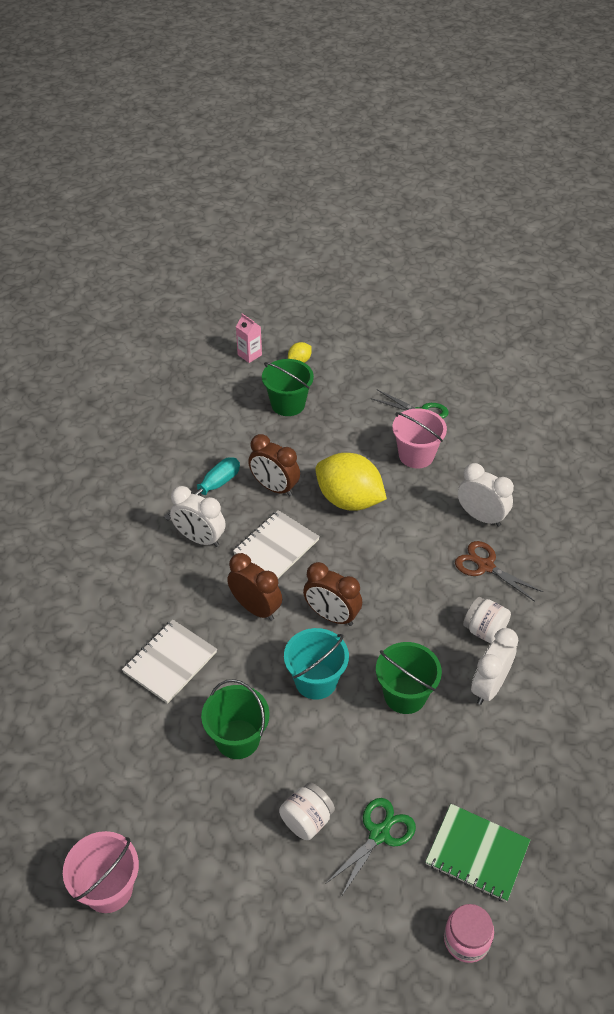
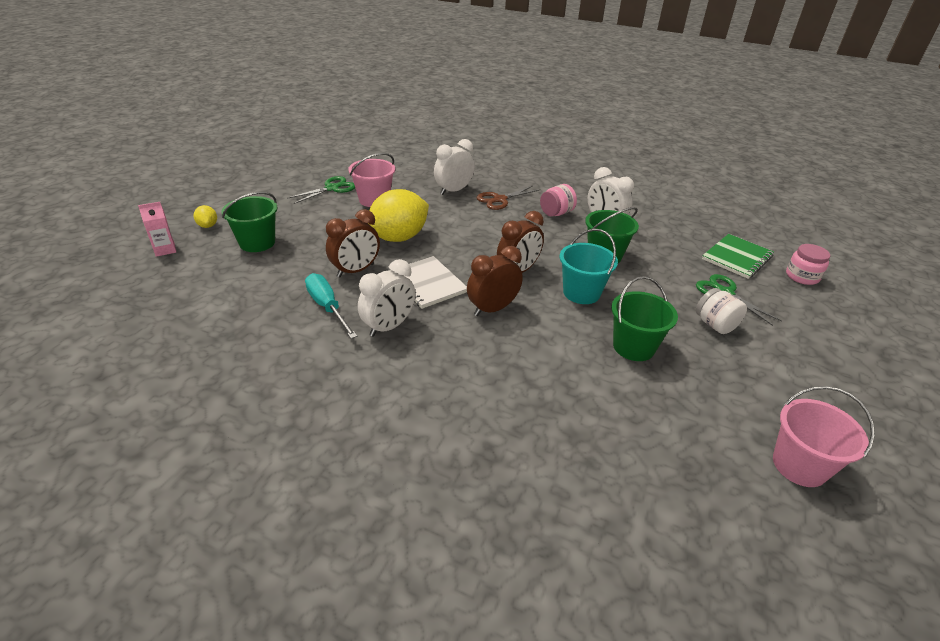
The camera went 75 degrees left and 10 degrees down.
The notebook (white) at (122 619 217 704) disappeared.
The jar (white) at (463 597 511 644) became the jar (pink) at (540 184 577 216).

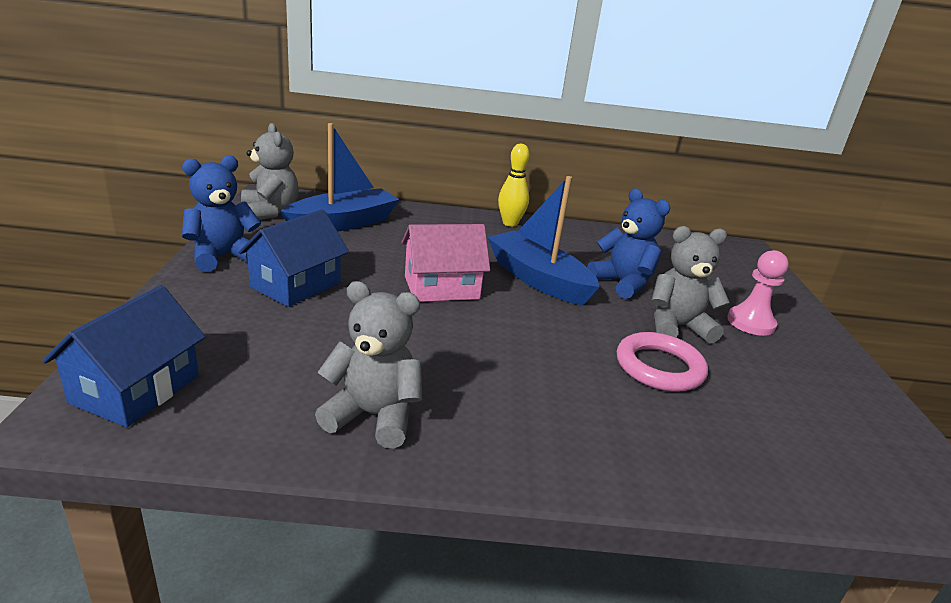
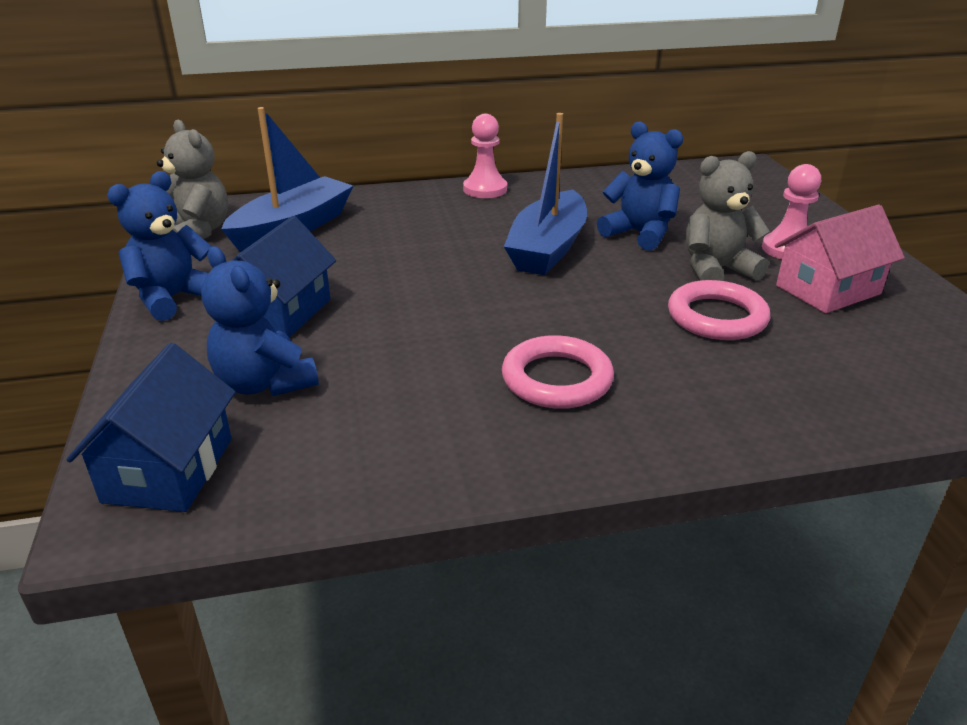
The camera went 10 degrees left and 5 degrees up.
The teddy bear (grey) at (315 281 422 448) disappeared.
The house (pink) moved from (401 224 490 302) to (775 205 905 313).
The boat (blue) at (487 176 600 305) turned 105 degrees counterclockwise.
The bowling pin (yellow) at (498 144 530 227) was replaced by the pawn (pink) at (463 114 507 198).
The teddy bear (blue) at (201 246 319 396) appeared.
The ring (pink) at (502 335 614 409) appeared.

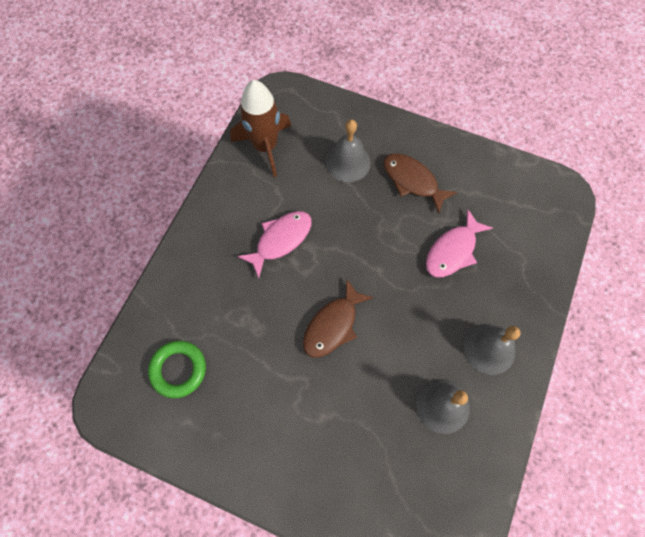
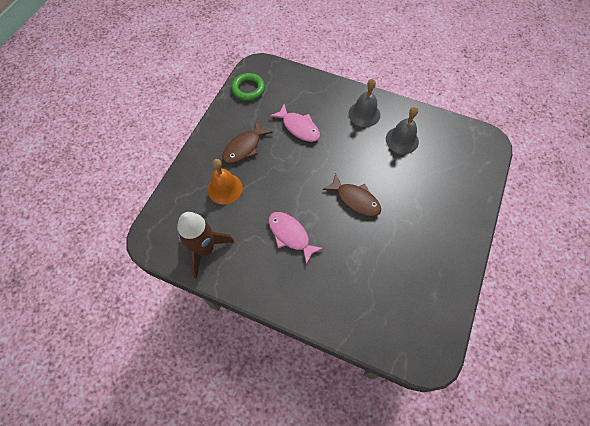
The camera went 90 degrees left and 5 degrees down.
The ring (green) moved from (148 341 206 398) to (231 73 265 101).
The bell (grey) at (326 120 371 182) became the bell (orange) at (208 159 243 204).

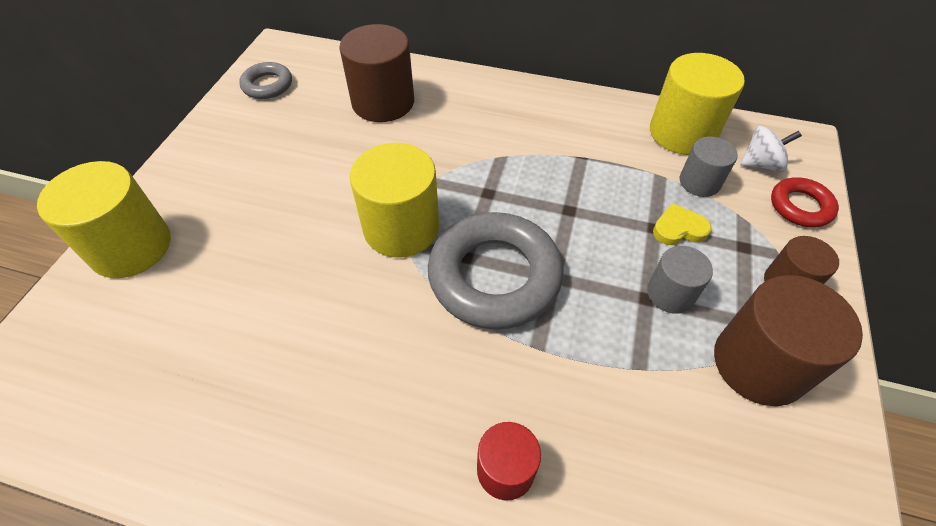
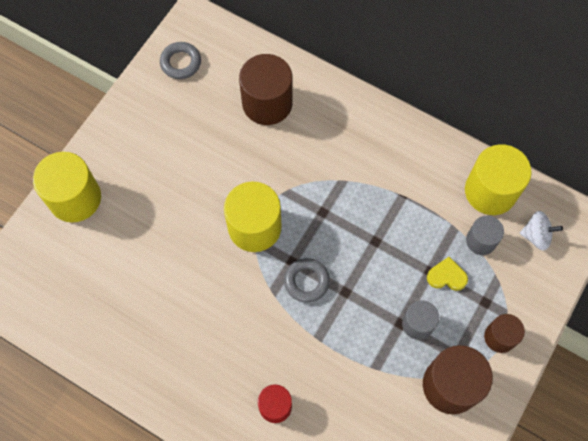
The camera went 15 degrees right and 15 degrees up.
The ring (grey) at (428 212 563 330) changed to 0.51 times the size.
The ring (red) at (771 178 839 228) disappeared.

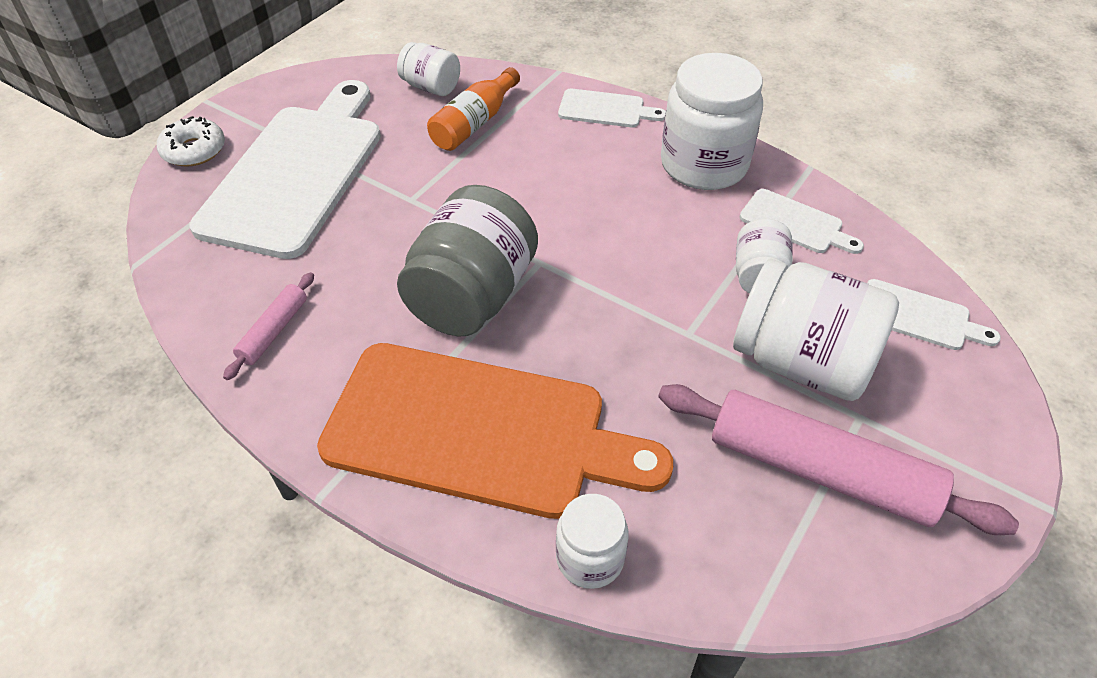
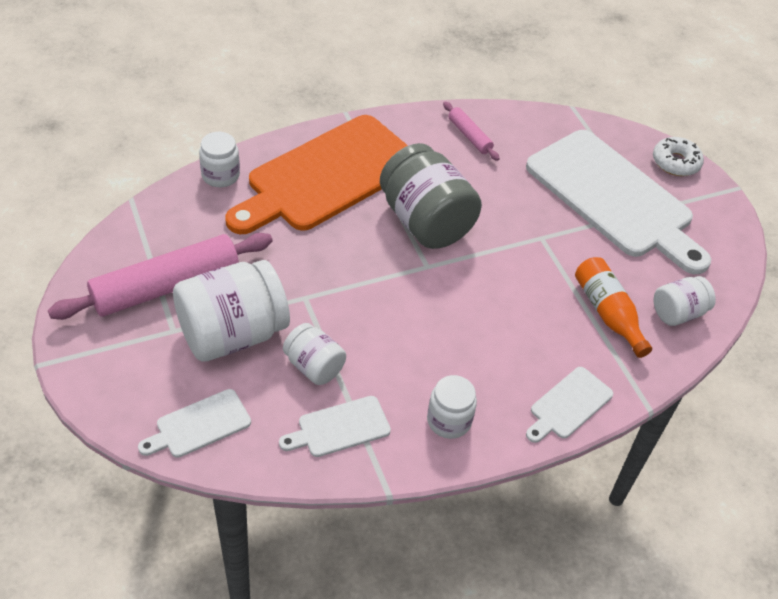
The camera went 120 degrees right and 0 degrees up.
The jar (white) at (661 53 763 190) changed to 0.53 times the size.

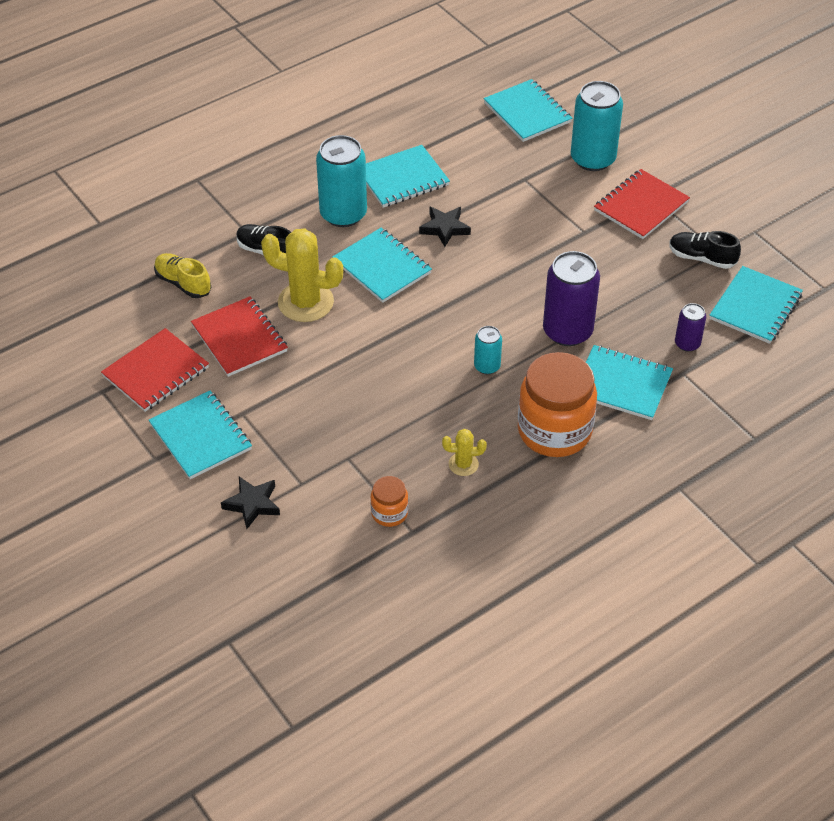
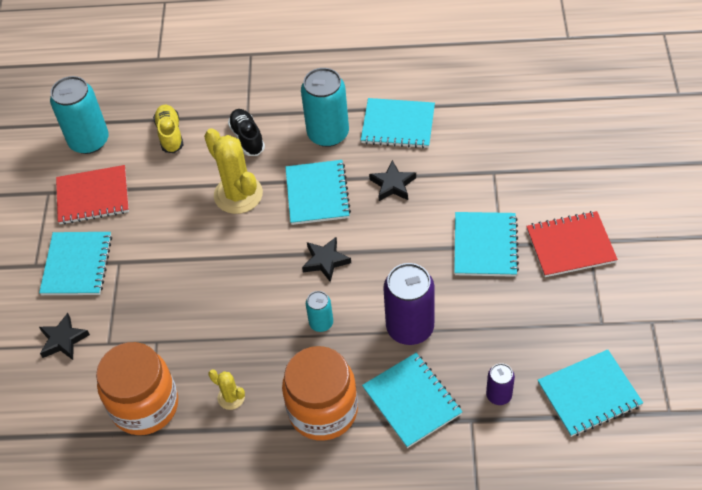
The camera went 40 degrees right and 5 degrees up.
The notebook (red) at (191 296 288 377) disappeared.
The jar (orange) at (370 476 408 527) changed to 2.11 times the size.
The notebook (turquoise) moved from (484 79 572 142) to (454 212 519 277).
The can (turquoise) moved from (571 81 623 171) to (50 76 109 154).
The shoe (black) at (669 231 741 269) disappeared.
The star (black) at (302 237 351 282) appeared.

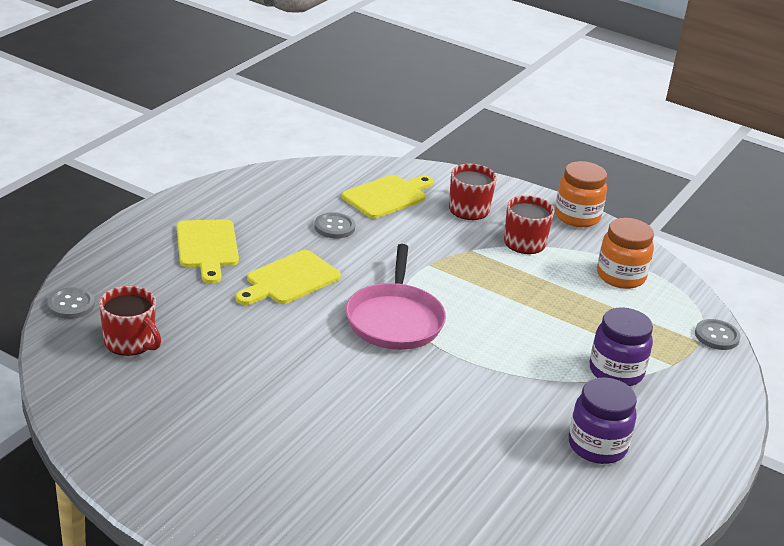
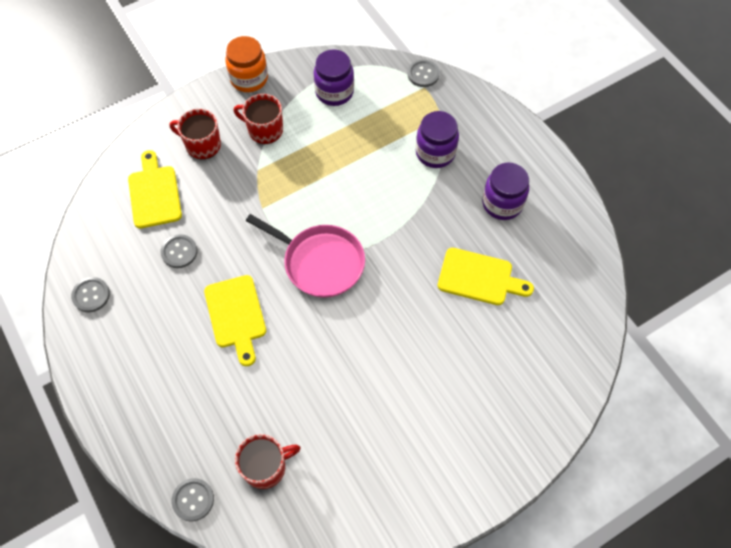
The camera went 60 degrees left and 30 degrees up.
The cutting board (yellow) moved from (177 219 239 284) to (438 248 534 305).
The jar (orange) at (597 218 654 289) became the jar (purple) at (314 50 354 106).
The button (grey) at (71 277 110 312) appeared.

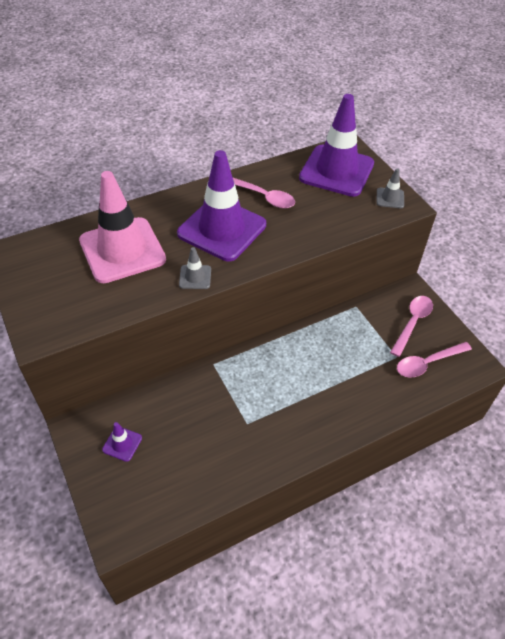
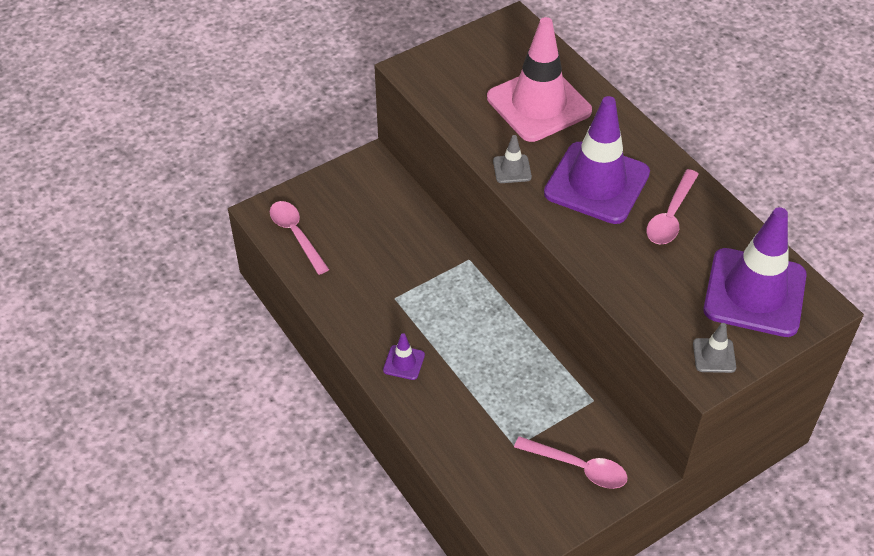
The camera went 85 degrees right and 0 degrees up.
The traffic cone (purple) moved from (102 422 142 462) to (383 333 425 380).
The spoon (pink) moved from (397 342 472 378) to (270 201 329 275).

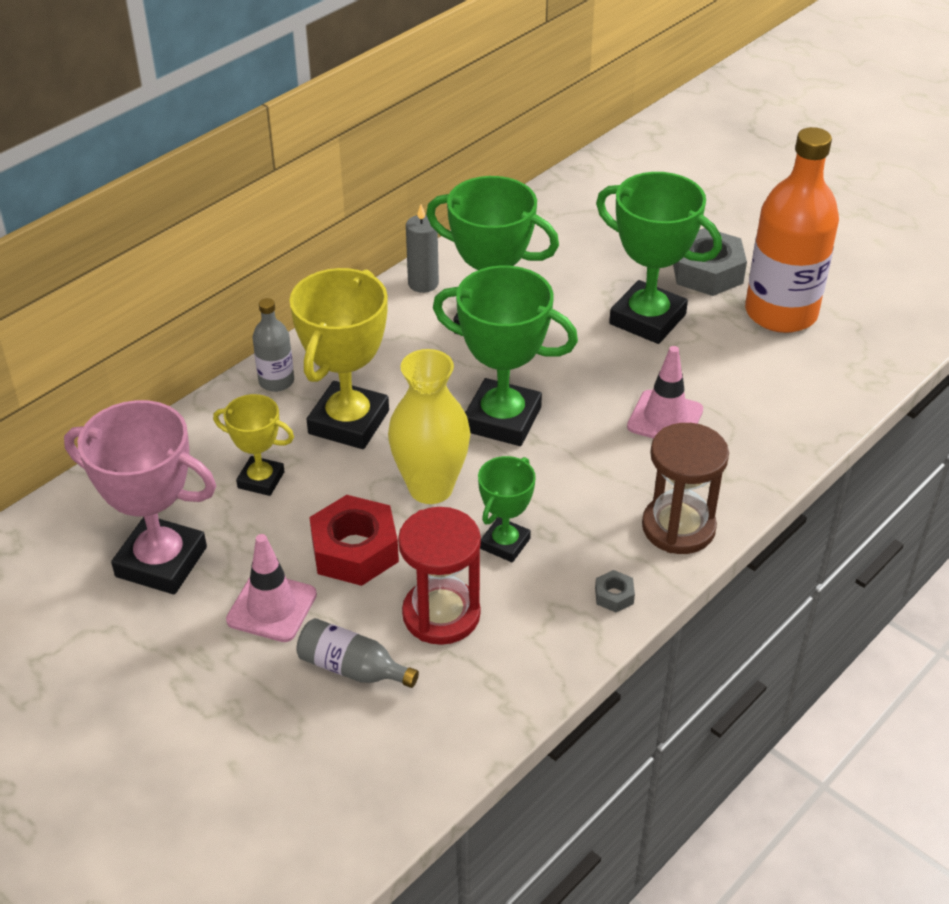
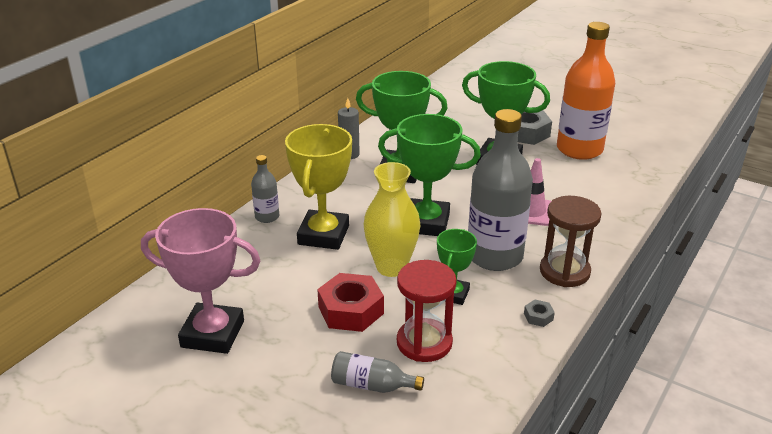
The camera went 10 degrees left and 10 degrees down.
The trophy (yellow) at (213 394 294 496) disappeared.
The traffic cone (pink) at (226 534 317 642) disappeared.
The bottle (grey) at (468 109 533 271) appeared.

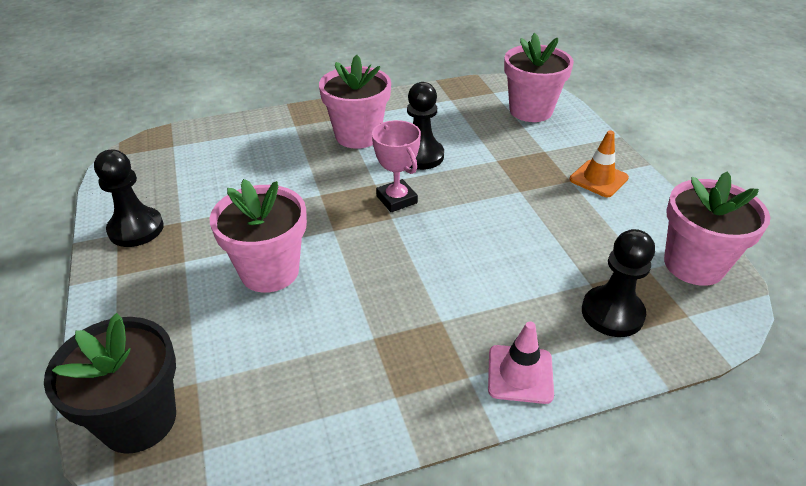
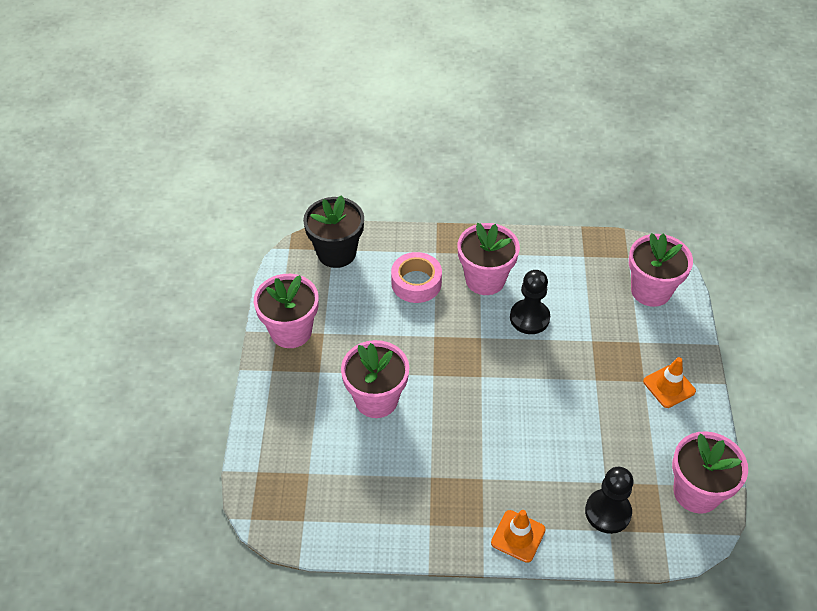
The camera went 20 degrees right and 10 degrees up.
The flower pot (black) moved from (44 313 176 454) to (303 195 364 268).
The pawn (black) at (94 150 164 247) was replaced by the flower pot (pink) at (254 274 319 348).
The trophy (pink) at (372 120 421 212) disappeared.
The traffic cone (pink) at (488 321 554 404) became the traffic cone (orange) at (491 510 546 563).
The tape (pink) at (391 252 442 303) appeared.

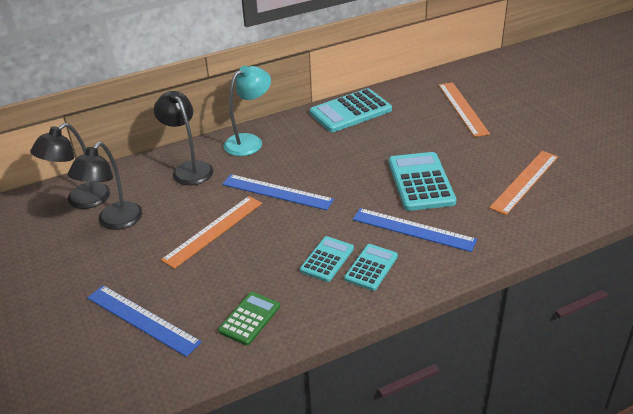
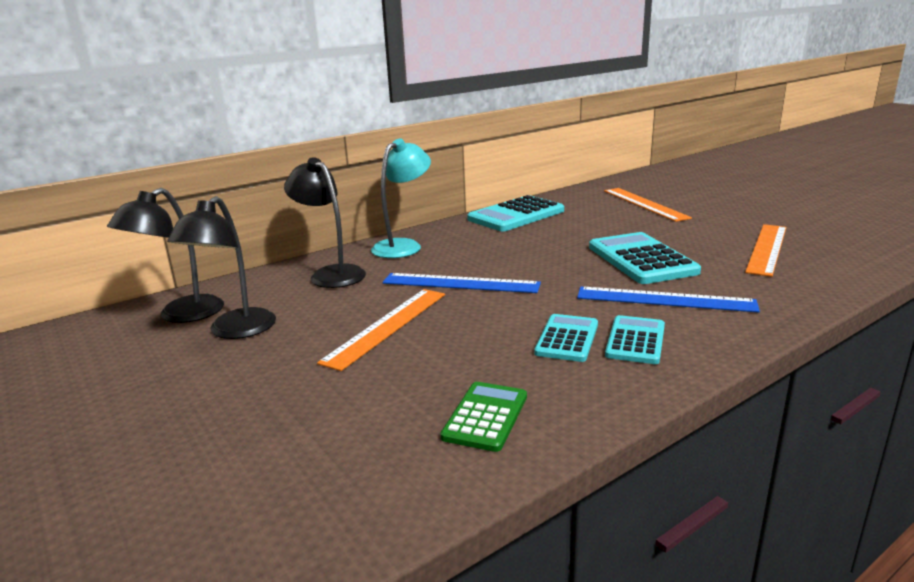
The camera went 10 degrees left and 15 degrees down.
The ruler (blue) at (87 285 202 357) disappeared.

